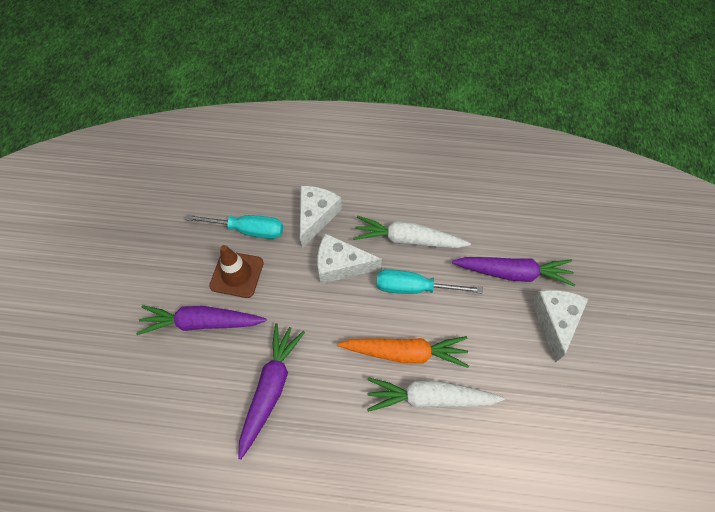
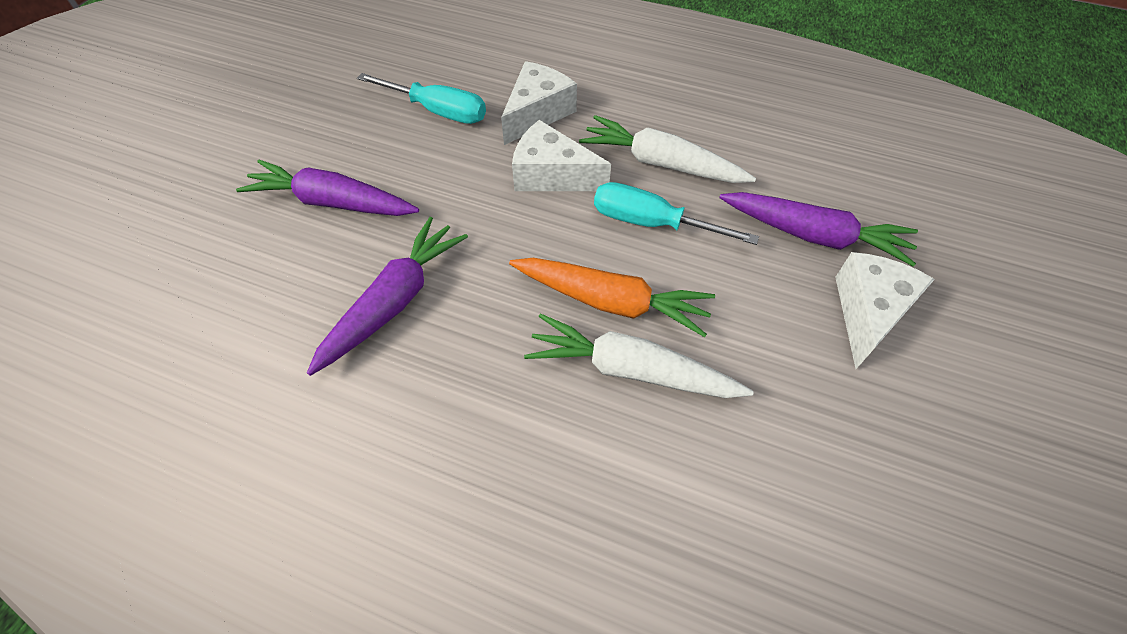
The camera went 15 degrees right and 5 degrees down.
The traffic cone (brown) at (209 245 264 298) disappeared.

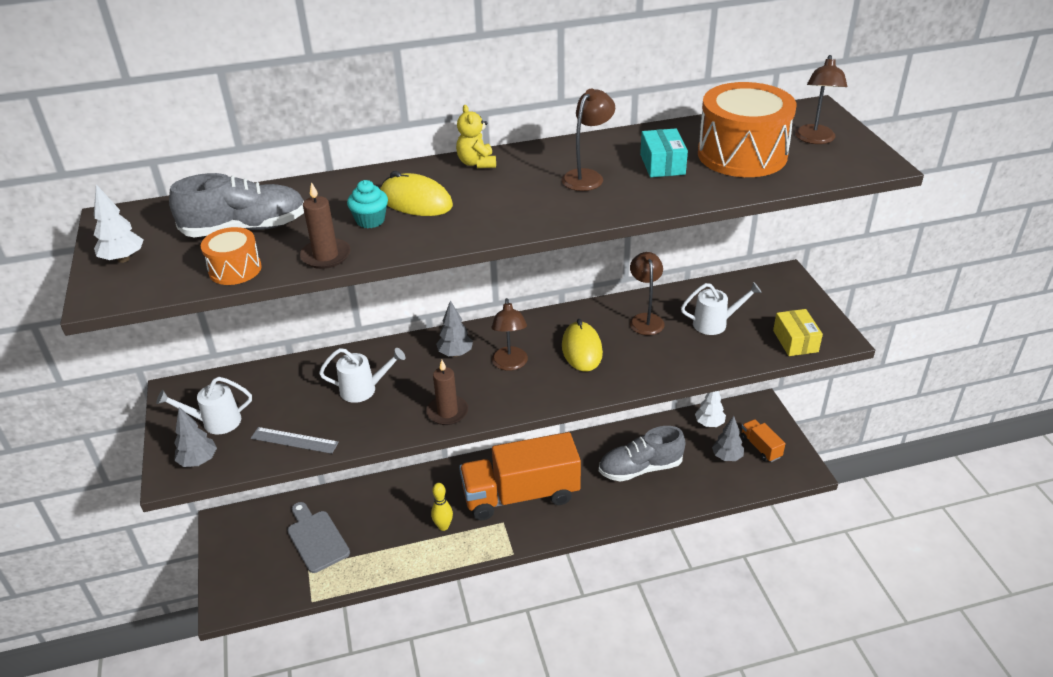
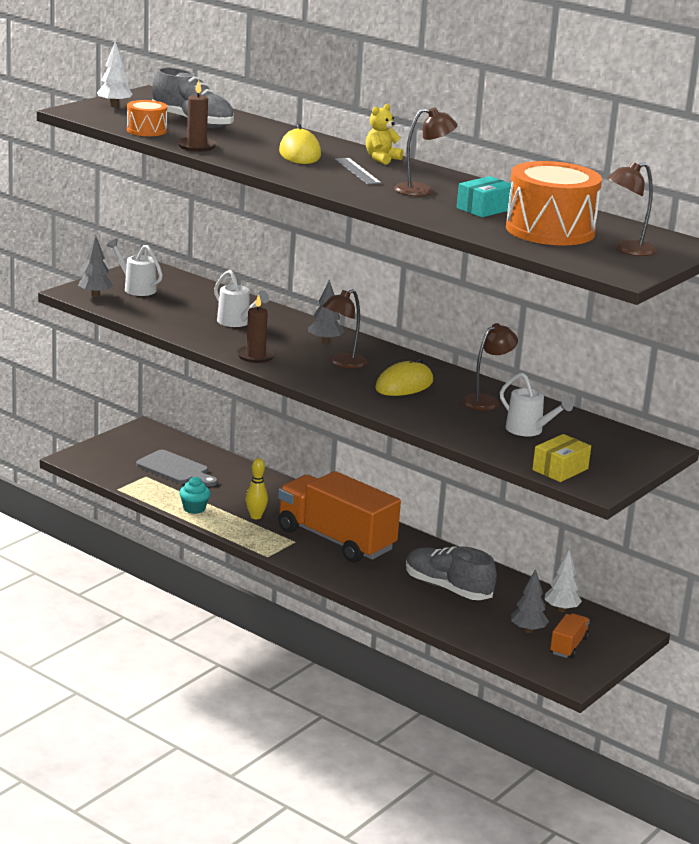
The camera went 50 degrees right and 15 degrees down.
The ruler (grey) moved from (251 427 339 454) to (335 158 382 185).
The cutting board (grey) at (287 502 350 573) turned 105 degrees clockwise.
The cupcake (turquoise) moved from (347 180 388 228) to (179 477 211 514).

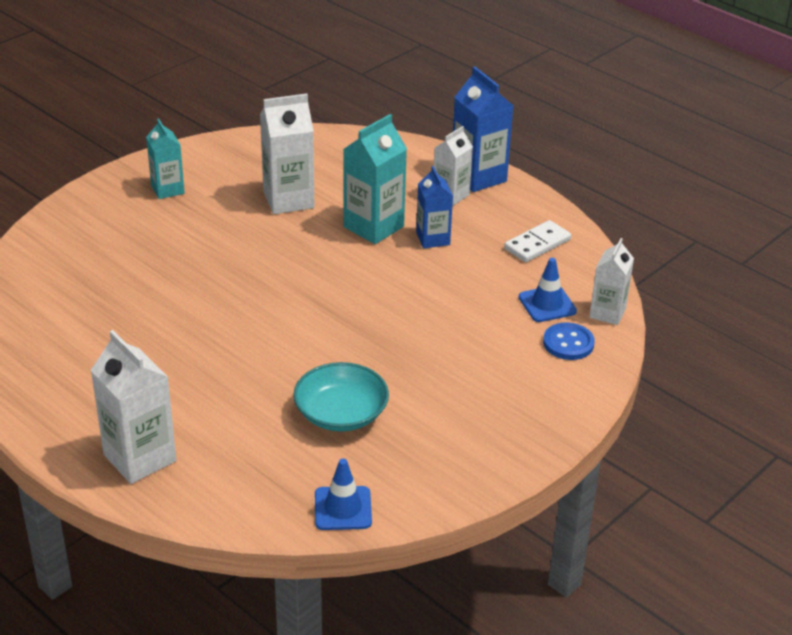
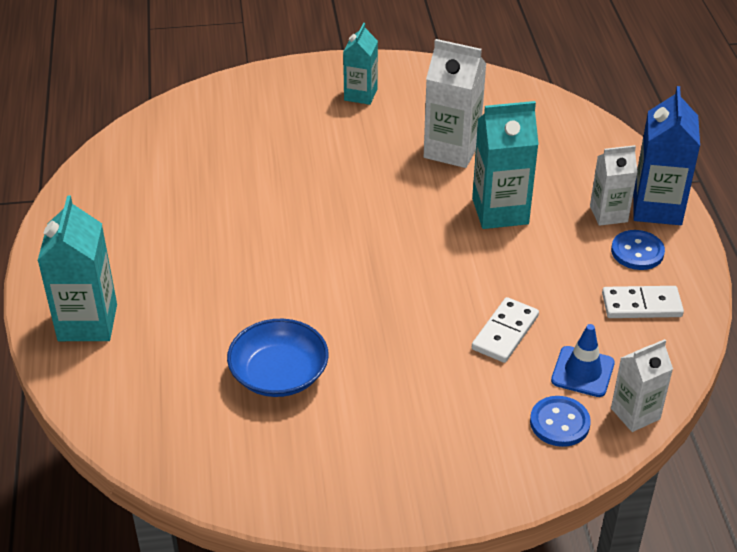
The camera went 40 degrees right and 5 degrees up.
The carton (white) at (91 330 176 484) became the carton (turquoise) at (37 196 117 341).
The bowl (turquoise) at (293 362 389 432) became the bowl (blue) at (227 319 329 397).
The traffic cone (blue) at (315 459 372 530) disappeared.
The carton (blue) at (416 166 453 248) disappeared.
The domino (white) at (472 297 539 363) appeared.
The button (blue) at (611 230 665 270) appeared.

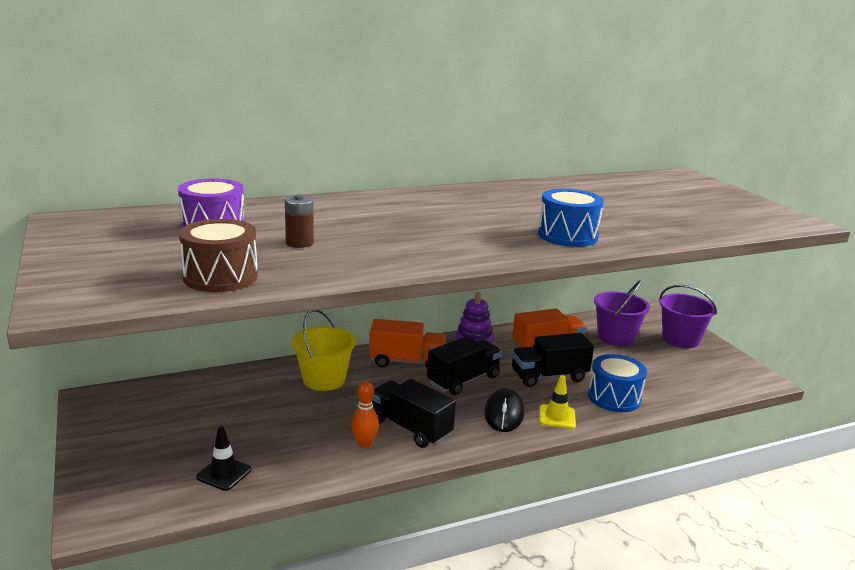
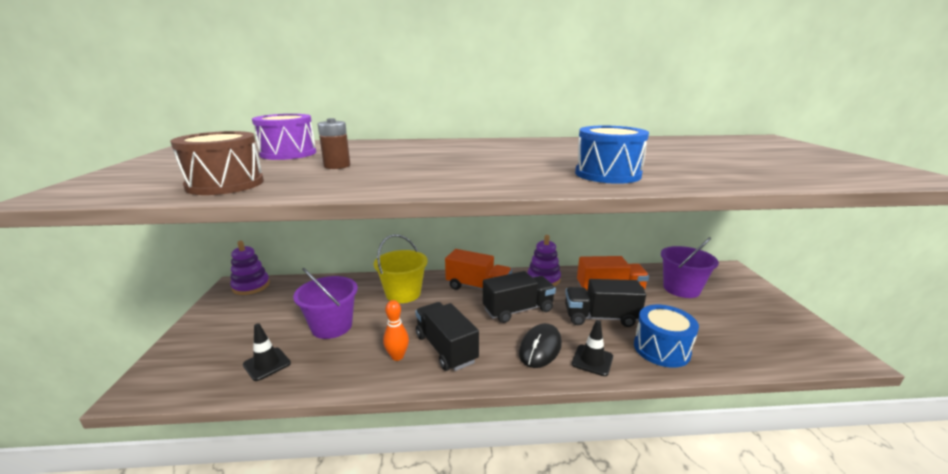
The camera went 20 degrees right and 0 degrees up.
The traffic cone (yellow) at (539 375 576 429) became the traffic cone (black) at (572 320 613 376).
The bucket (purple) moved from (659 285 717 348) to (293 268 358 339).
The stacking toy (purple) at (230 241 270 295) appeared.

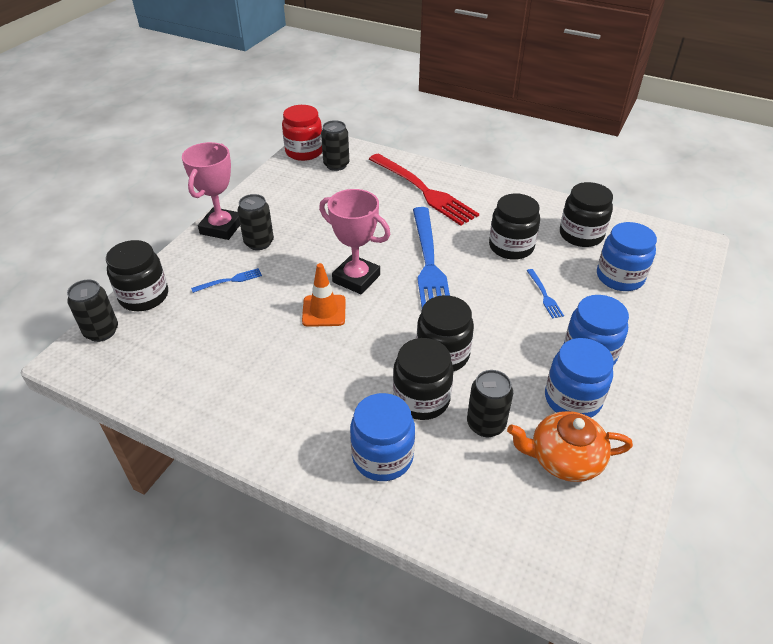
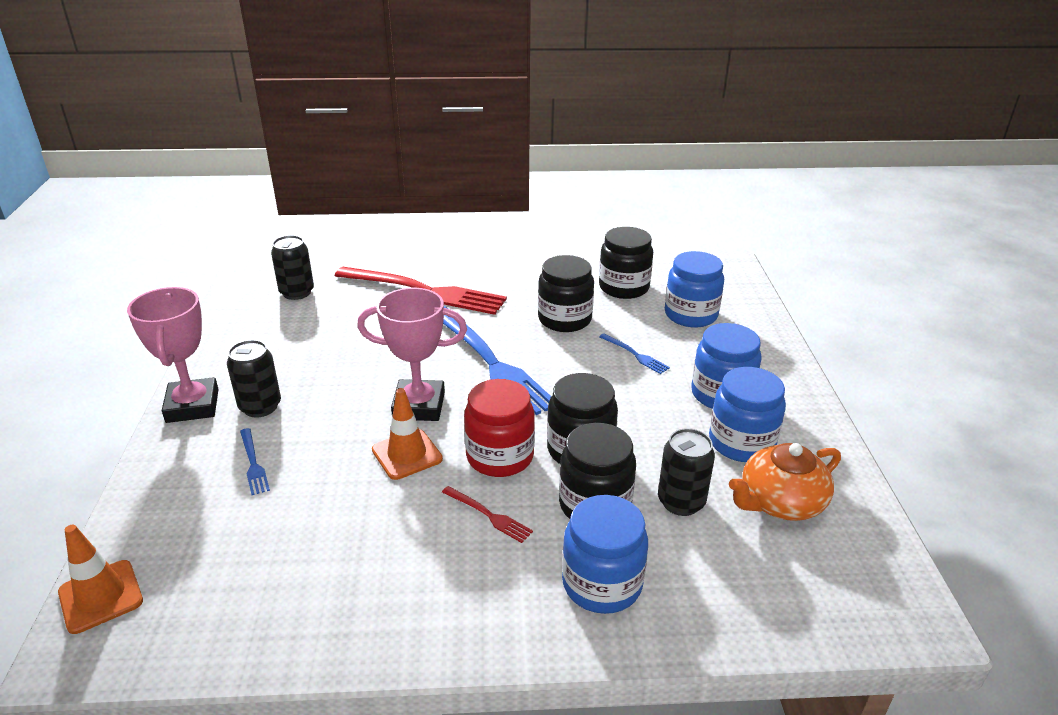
The camera went 30 degrees left and 10 degrees down.
The can (black) at (67 280 118 342) was replaced by the traffic cone (orange) at (58 525 143 634).
The jar (black) at (106 240 168 311) disappeared.
The fork (blue) at (191 268 262 293) turned 120 degrees clockwise.
The jar (red) moved from (282 105 322 161) to (464 379 535 477).
The fork (red) at (442 486 533 543) appeared.

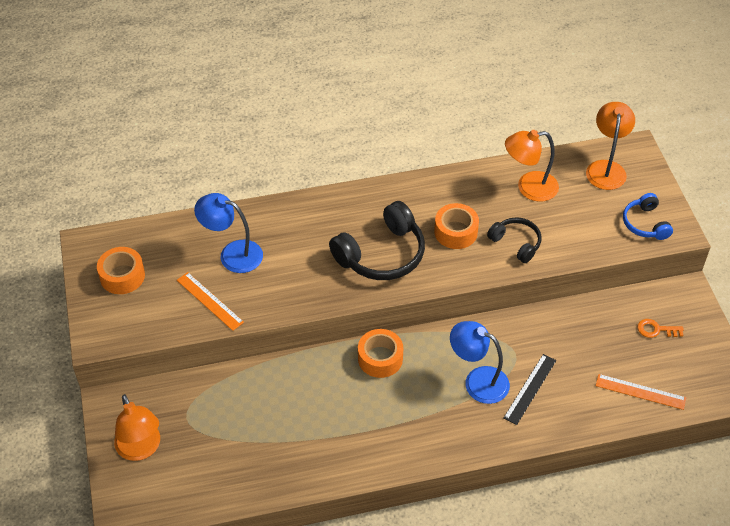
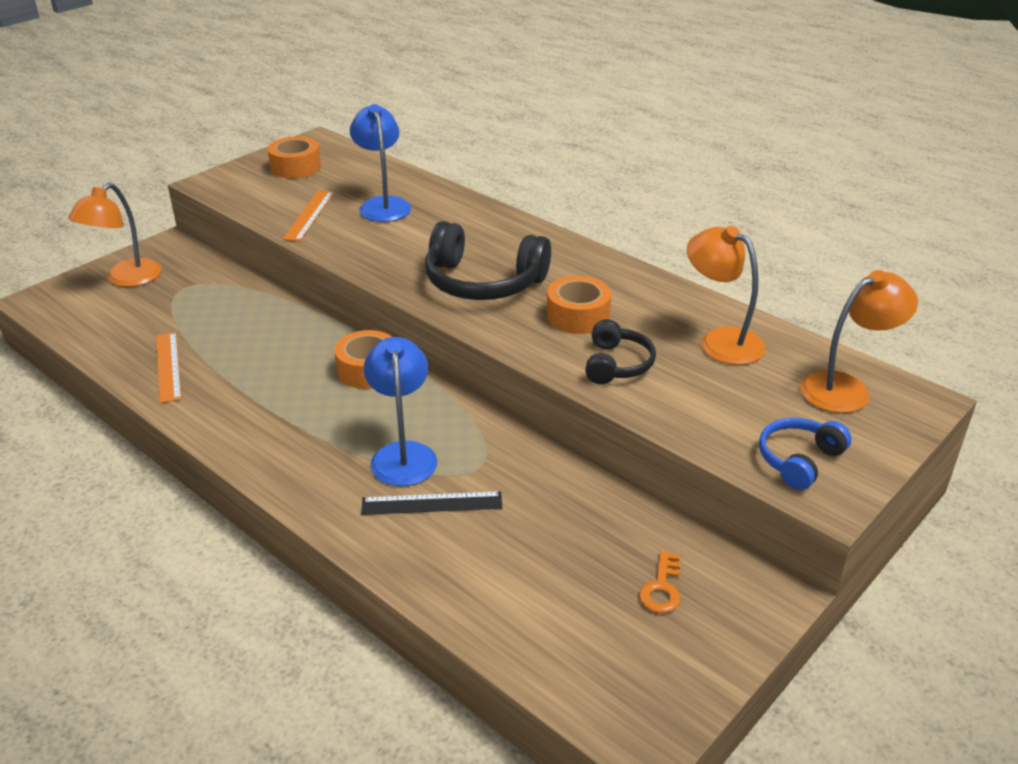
The camera went 55 degrees right and 15 degrees down.
The ruler (orange) moved from (596 374 686 410) to (156 332 181 403).
The key (orange) at (637 319 684 338) turned 135 degrees counterclockwise.

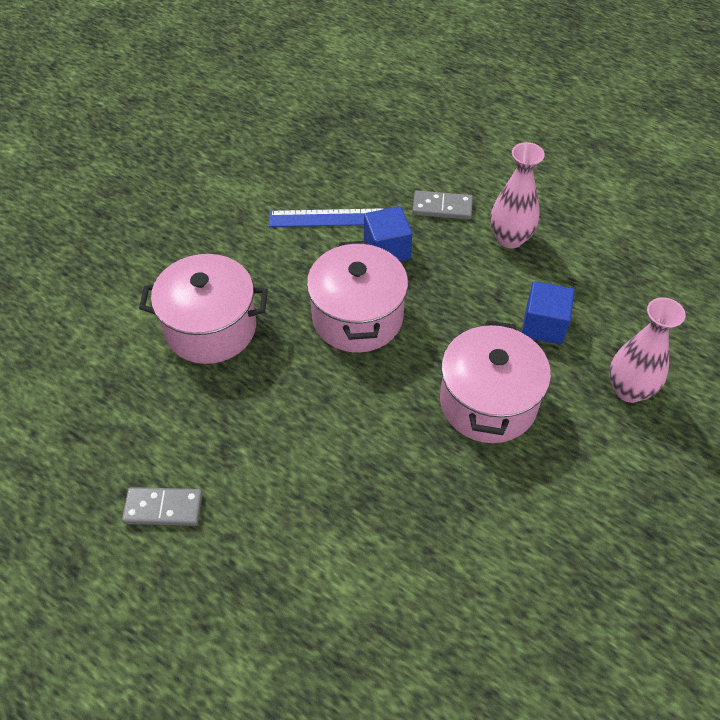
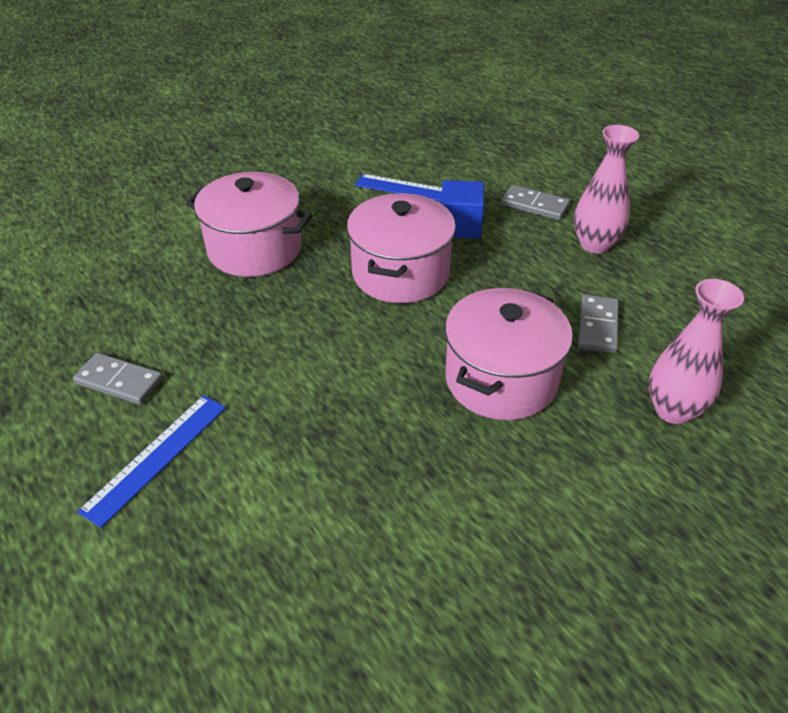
The camera went 20 degrees right and 10 degrees down.
The cube (blue) at (522 281 575 345) was replaced by the domino (grey) at (578 294 619 353).
The ruler (blue) at (77 395 226 528) appeared.

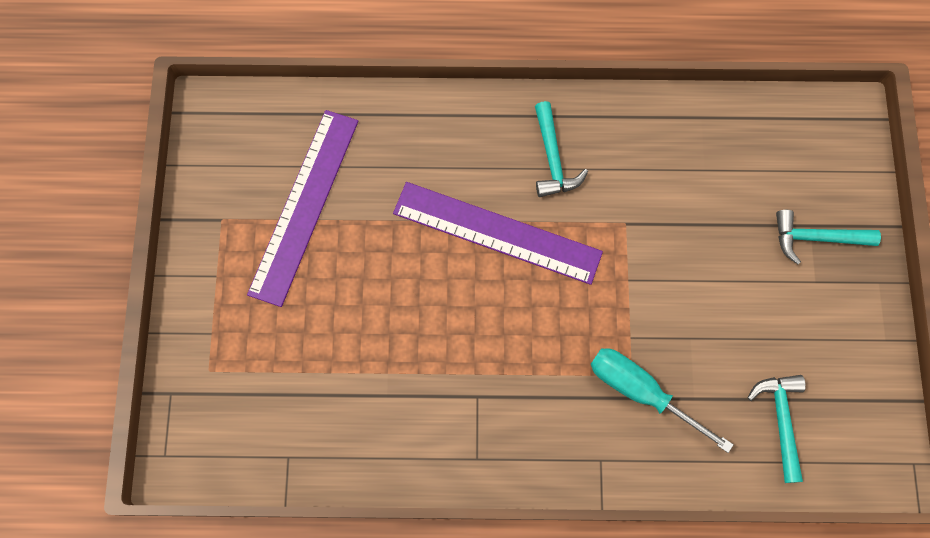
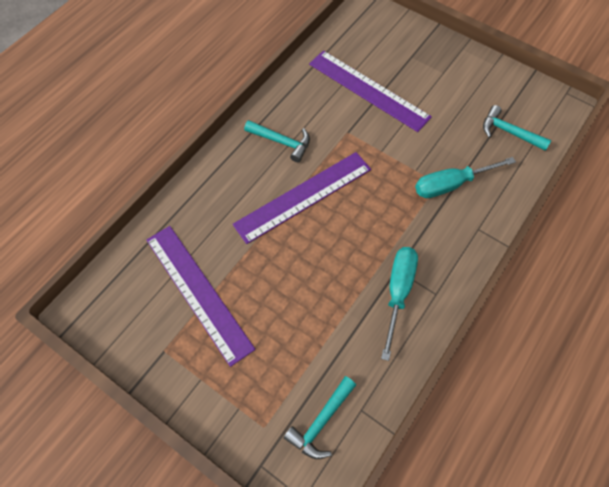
The camera went 55 degrees left and 10 degrees down.
The hammer (turquoise) moved from (776 210 881 264) to (284 376 356 459).
The ruler (purple) at (309 51 432 132) appeared.
The screwdriver (turquoise) at (381 247 418 361) appeared.

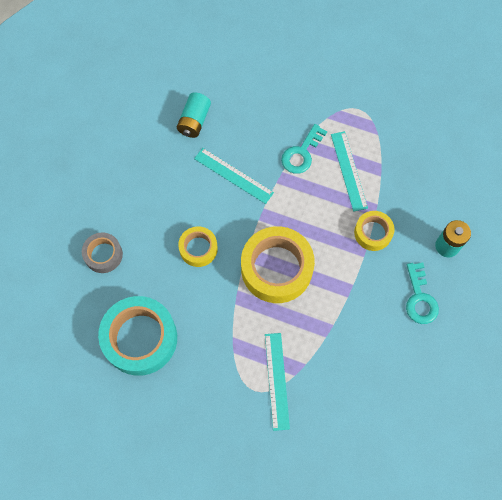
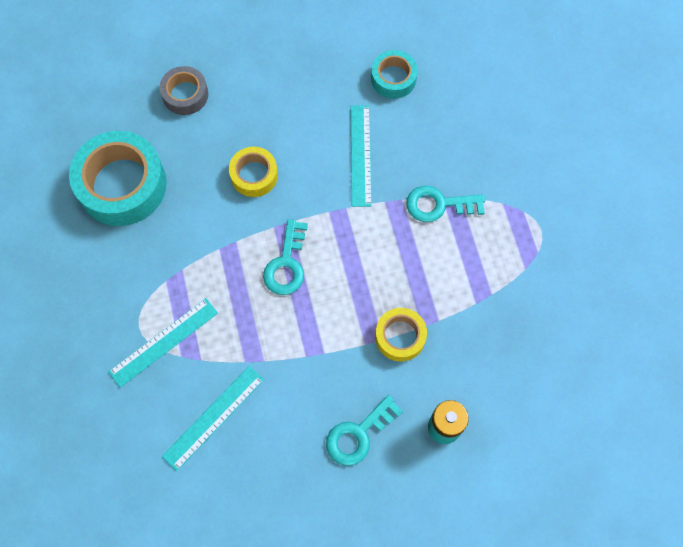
The camera went 55 degrees right and 0 degrees up.
The battery (turquoise) at (177 92 211 138) was replaced by the tape (turquoise) at (371 50 418 99).
The tape (yellow) at (241 226 315 303) was replaced by the key (turquoise) at (263 219 308 295).
The ruler (turquoise) moved from (331 131 368 212) to (162 366 264 471).

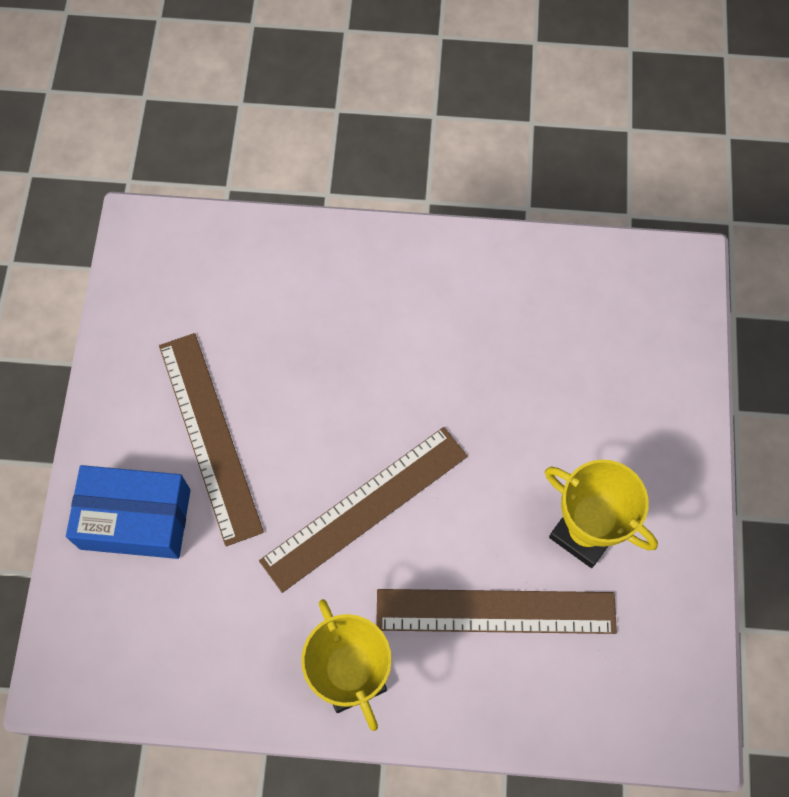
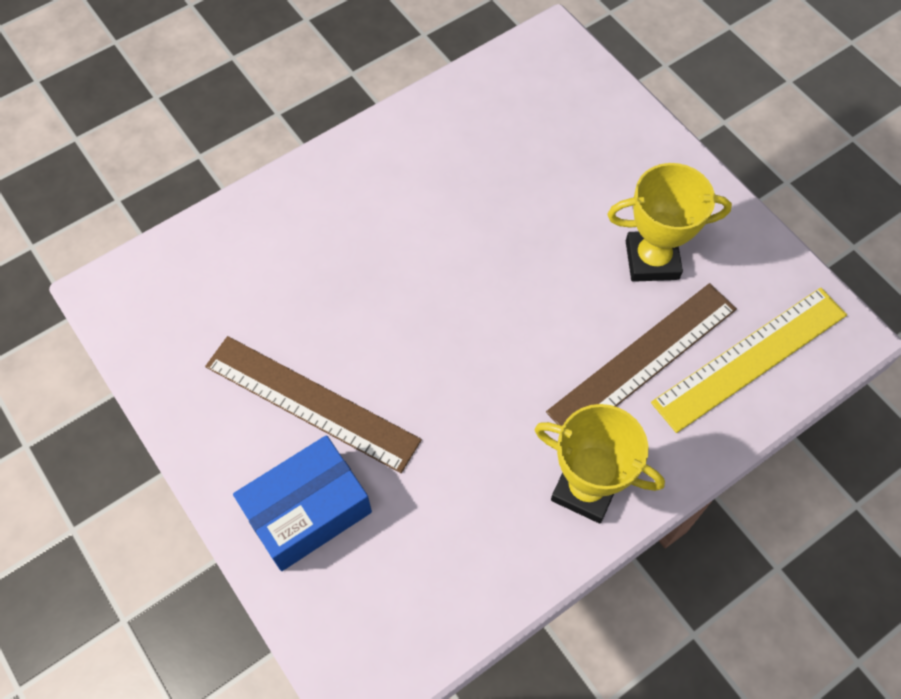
The camera went 40 degrees left and 5 degrees down.
The ruler (brown) at (259 427 468 593) disappeared.
The ruler (yellow) at (651 288 847 433) appeared.

